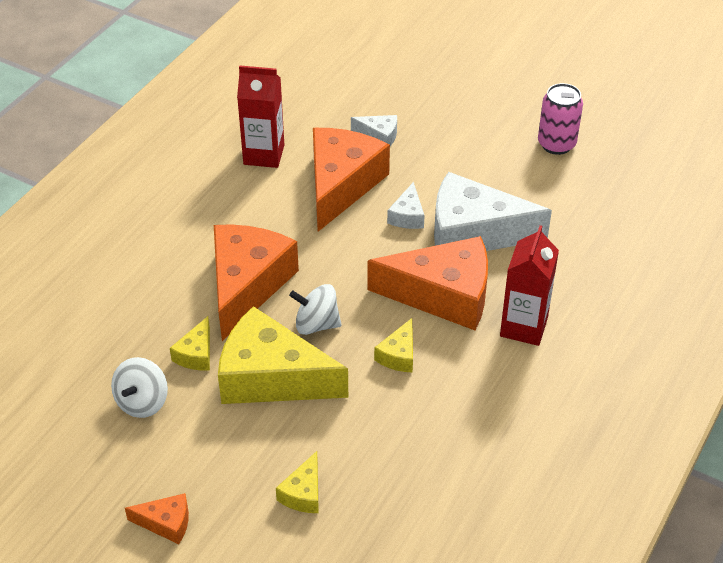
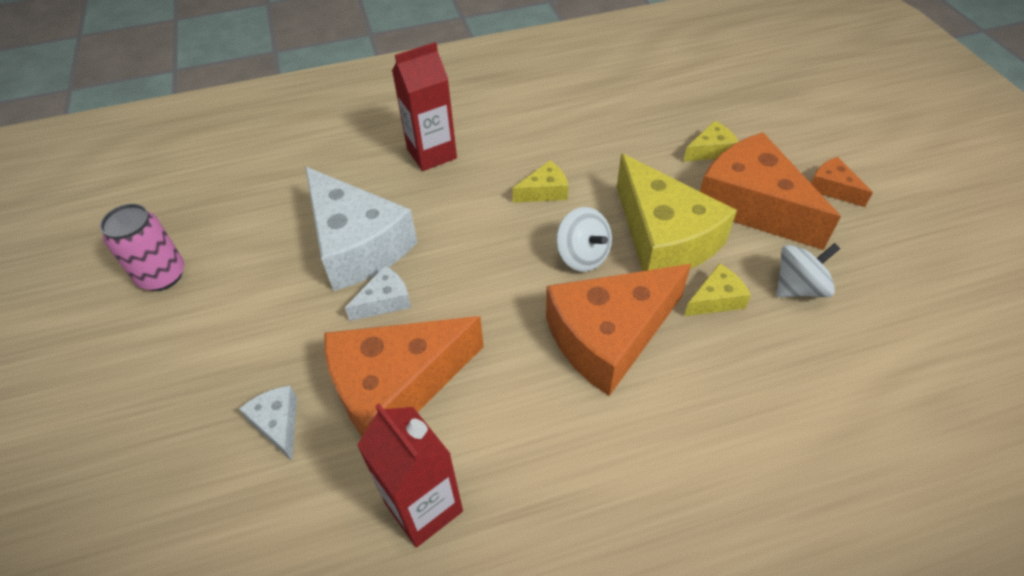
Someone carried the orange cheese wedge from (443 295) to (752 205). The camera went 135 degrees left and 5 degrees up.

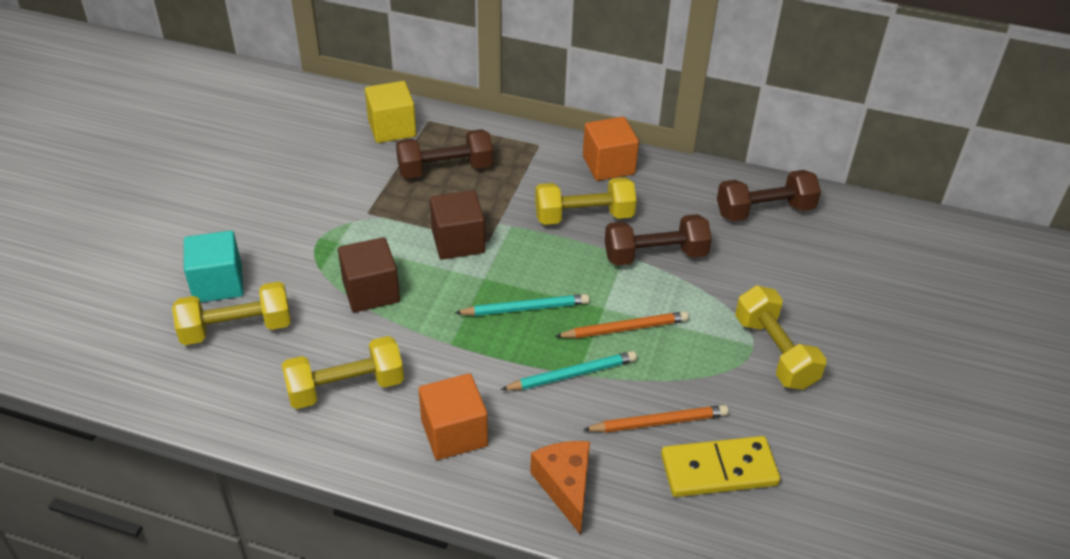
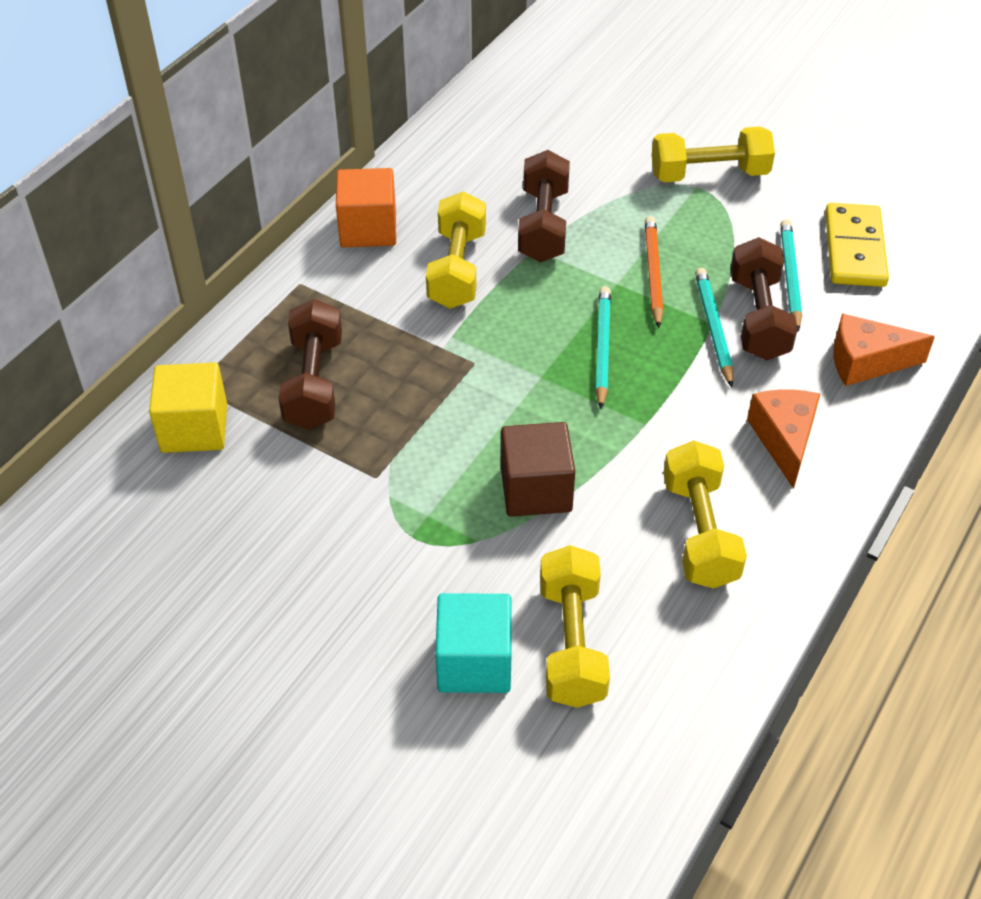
Someone swapped the orange cube at (454 433) for the orange cheese wedge at (784 440). Someone took away the russet cube at (458 241). Someone repainted the orange lead pencil at (659 422), which became the aqua lead pencil at (790 276). Someone carried the russet hand weight from (764 211) to (758 318). The camera went 75 degrees left and 5 degrees up.

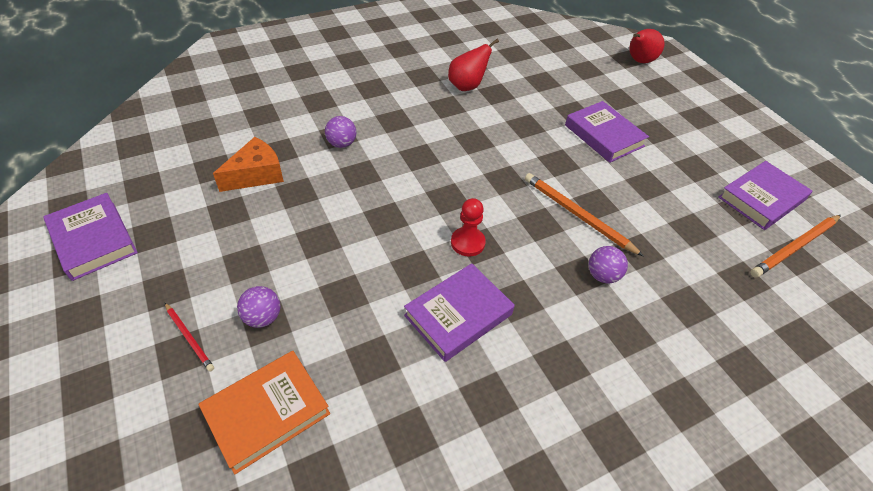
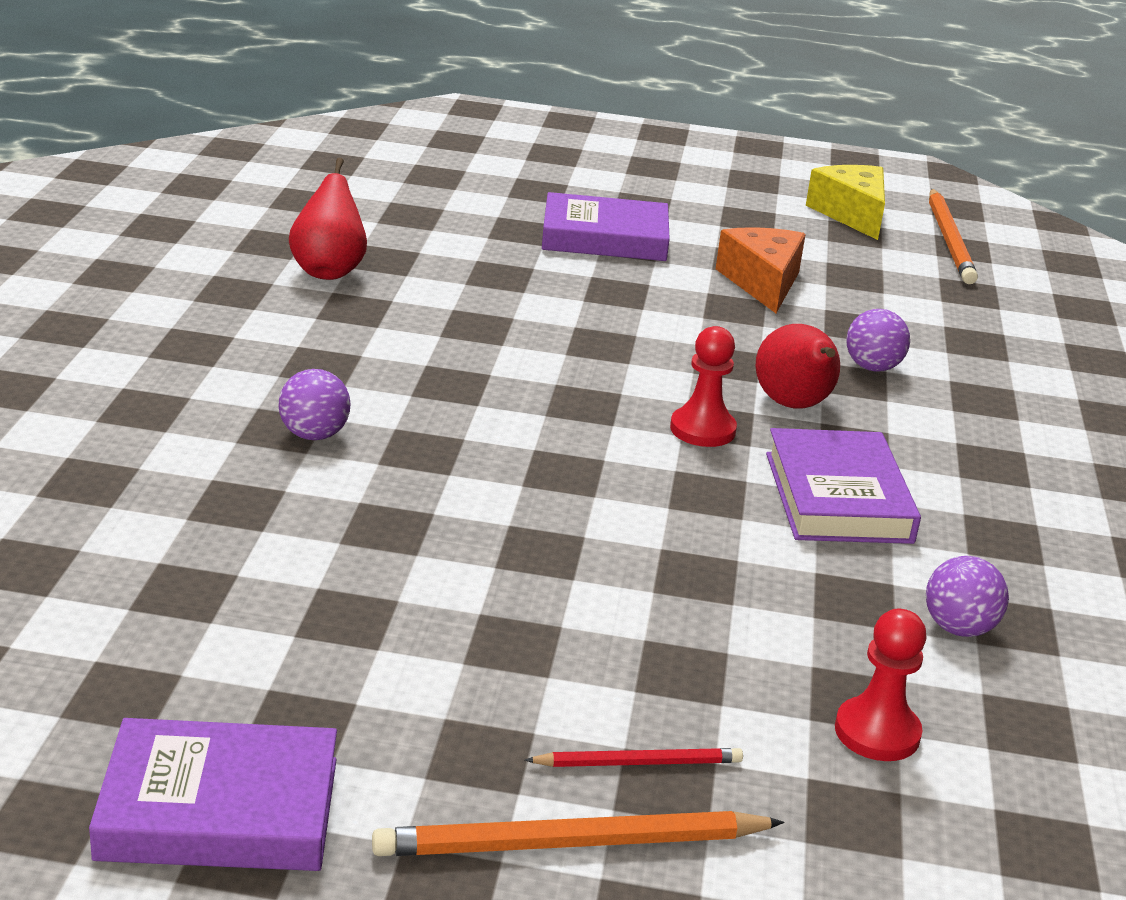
Someone swapped the orange hardcover at (267 412) for the scarlet chess pawn at (877 732). Someone carried the orange cheese wedge from (256 174) to (762 283). Someone carried the violet ball from (263 317) to (958 628). Someone carried the orange lead pencil from (577 215) to (571 844). Someone carried the scarlet pear from (639 61) to (794 406). Someone swapped the violet hardcover at (761 199) for the golden cheese wedge at (851 214). The camera went 55 degrees left and 20 degrees down.

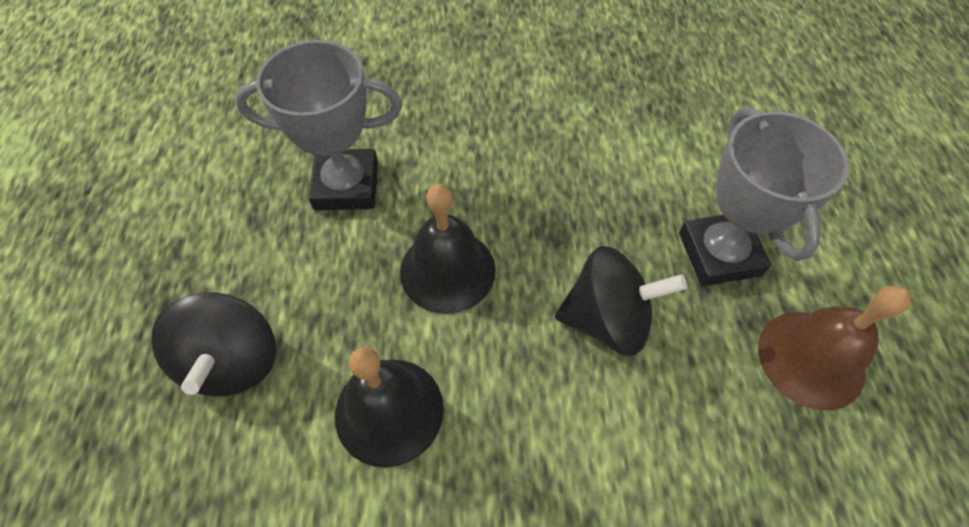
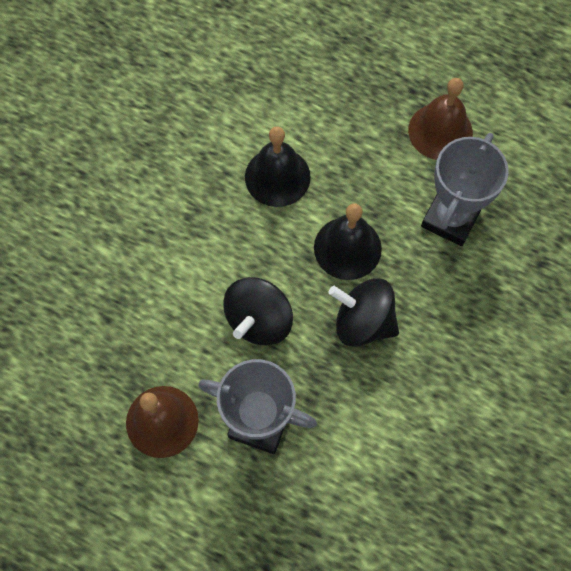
Someone carried the ebony toy top from (233 361) to (363 322). Someone put down the russet school bell at (440 131). The camera went 120 degrees right and 10 degrees up.

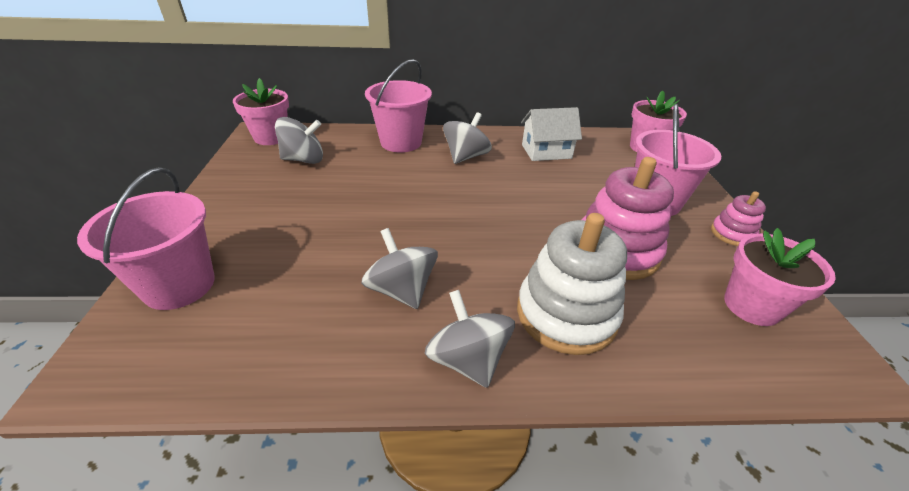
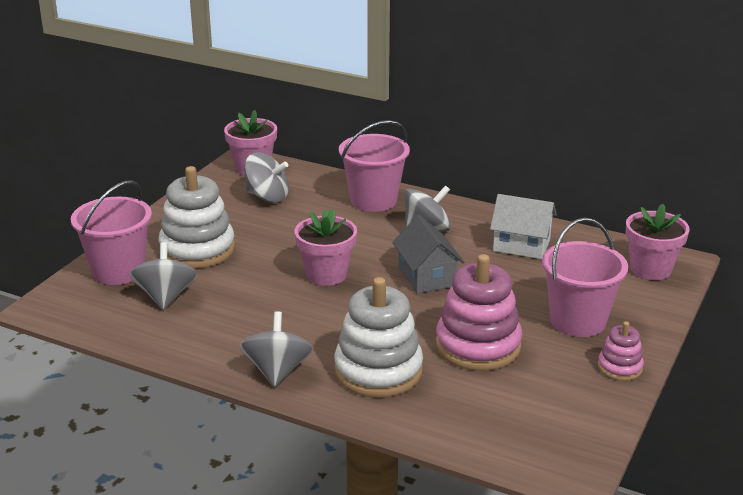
Someone carried the grey toy top from (401 290) to (165 297). Someone carried the rosy plant pot from (751 306) to (326 274). Someone put down the pure white stacking toy at (197 249). Someone put down the grey toy house at (427 277). The camera went 30 degrees right and 10 degrees down.

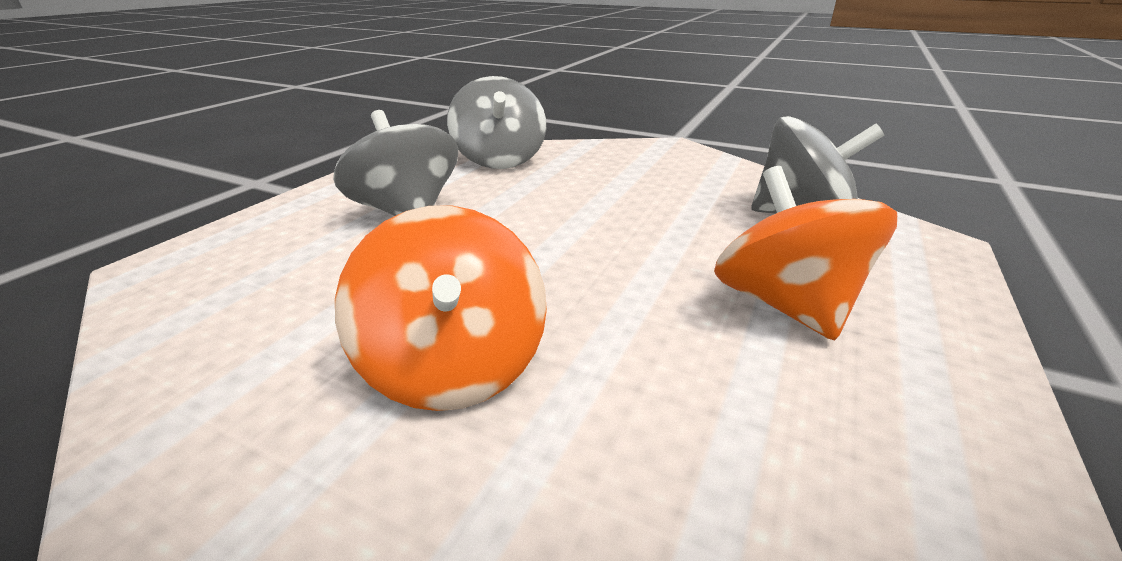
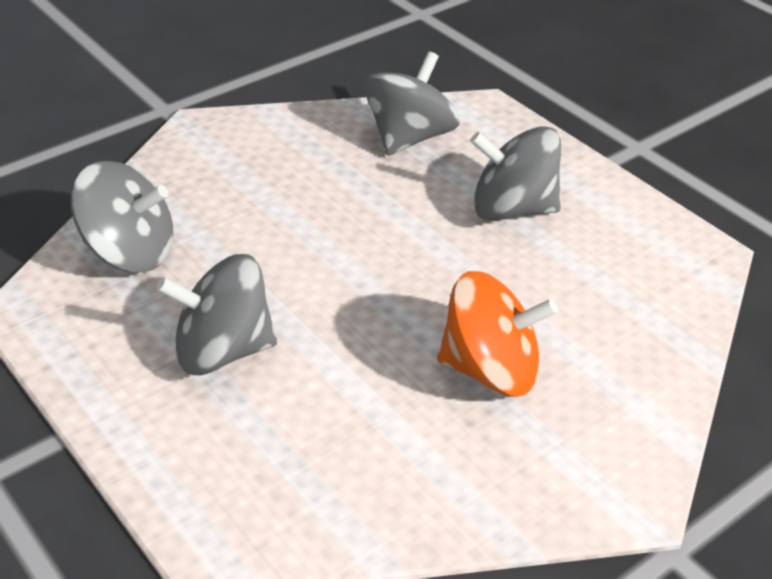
Someone repainted the orange toy top at (785 305), which became the grey toy top at (512 209). The camera went 65 degrees left and 10 degrees up.

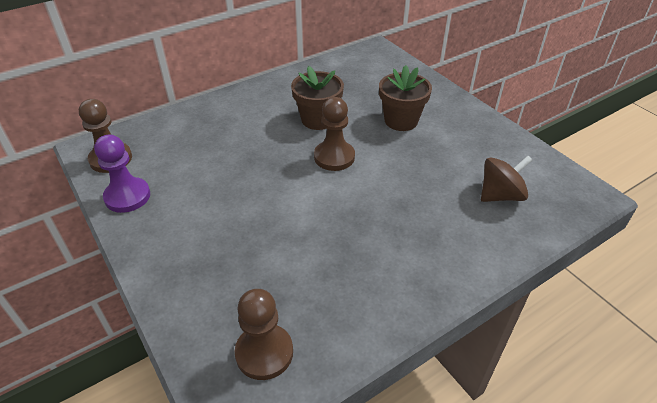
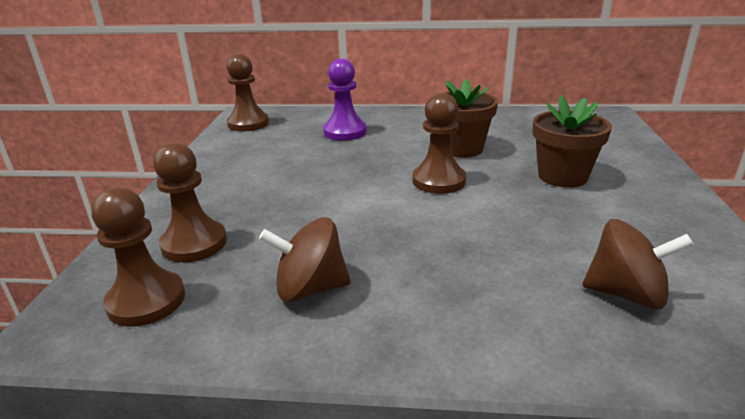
Someone carried the violet chess pawn from (127 196) to (345 132). Someone put down the russet chess pawn at (194 243). Someone put down the russet toy top at (310 288). The camera went 40 degrees right and 15 degrees down.

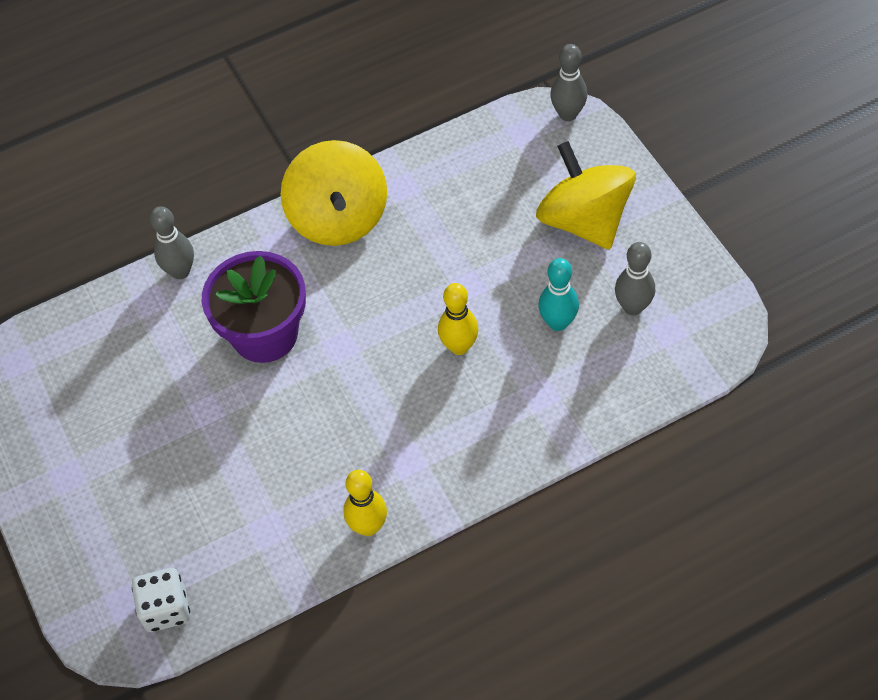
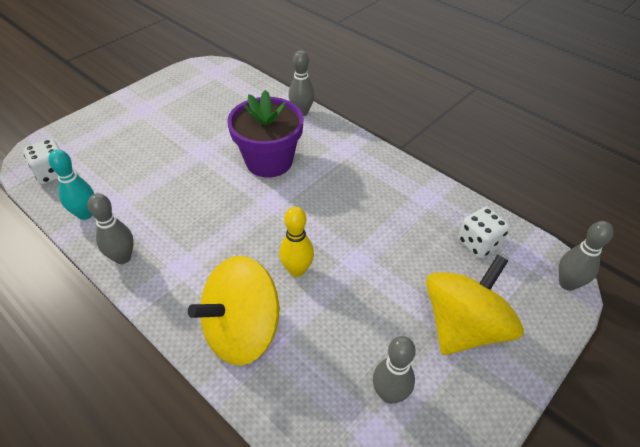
Someone carried the golden toy top from (338 218) to (242 331). Someone repainted the golden skittle at (368 526), which became the grey skittle at (122 257). Someone carried the aqua skittle from (558 322) to (85 214). Someone put down the pure white game die at (479 243). The camera went 65 degrees right and 10 degrees down.

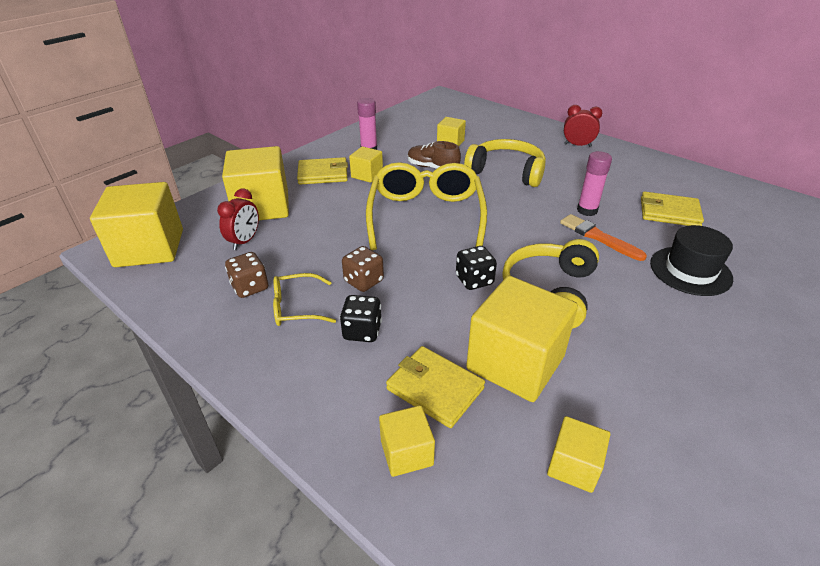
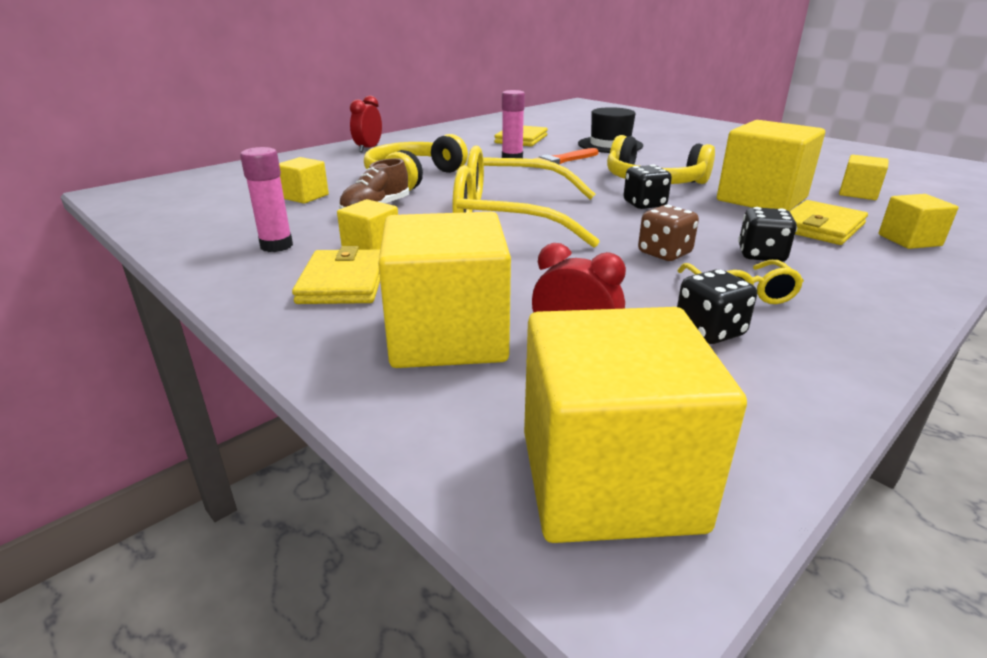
Someone repainted the russet game die at (250 287), which became the ebony game die at (709 331). The camera went 85 degrees left and 10 degrees down.

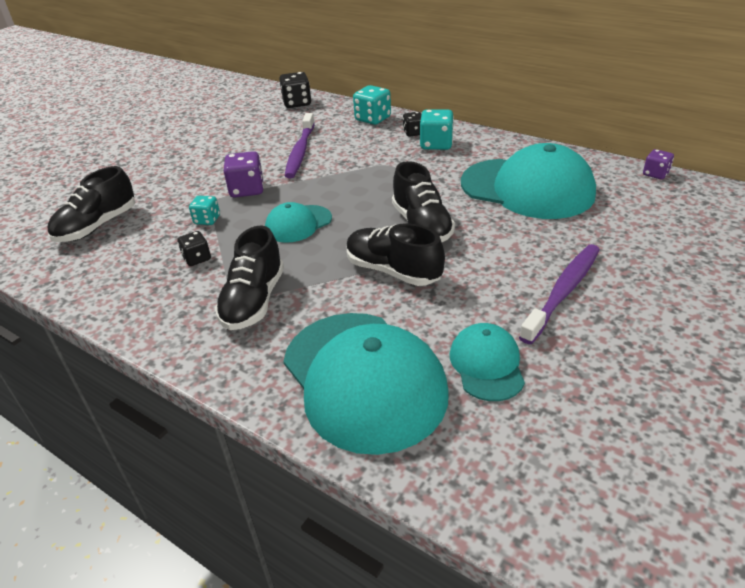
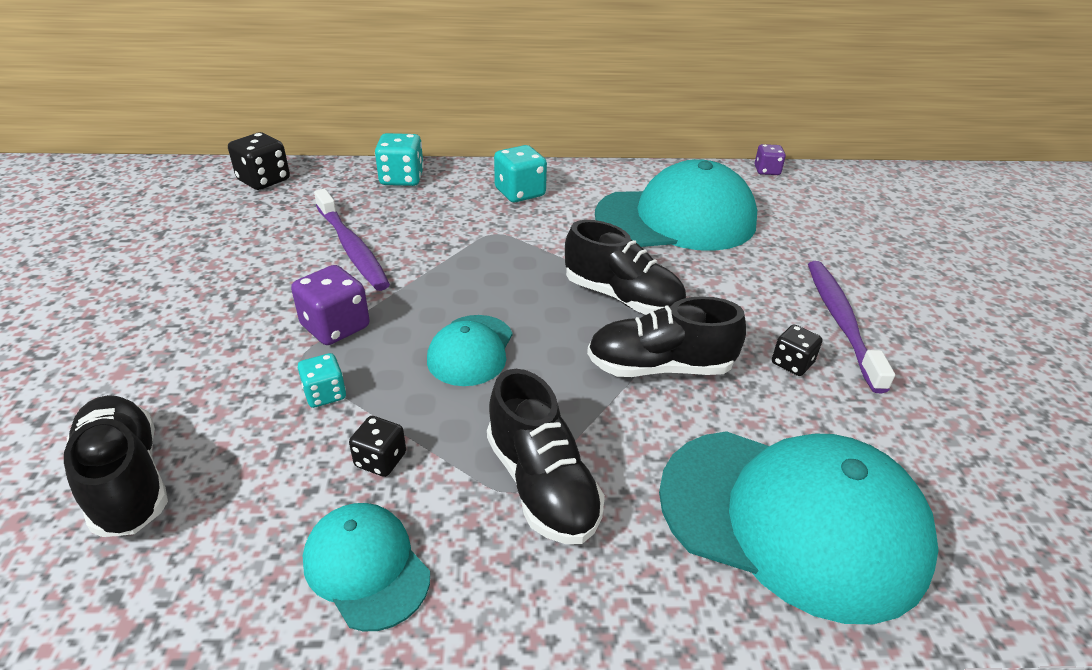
Someone rotated the ebony lace-up shoe at (97 226) by 150 degrees clockwise. Someone carried the ebony game die from (413 133) to (792 363). Someone carried the aqua peaked cap from (486 364) to (366 567). The camera went 40 degrees left and 0 degrees up.

